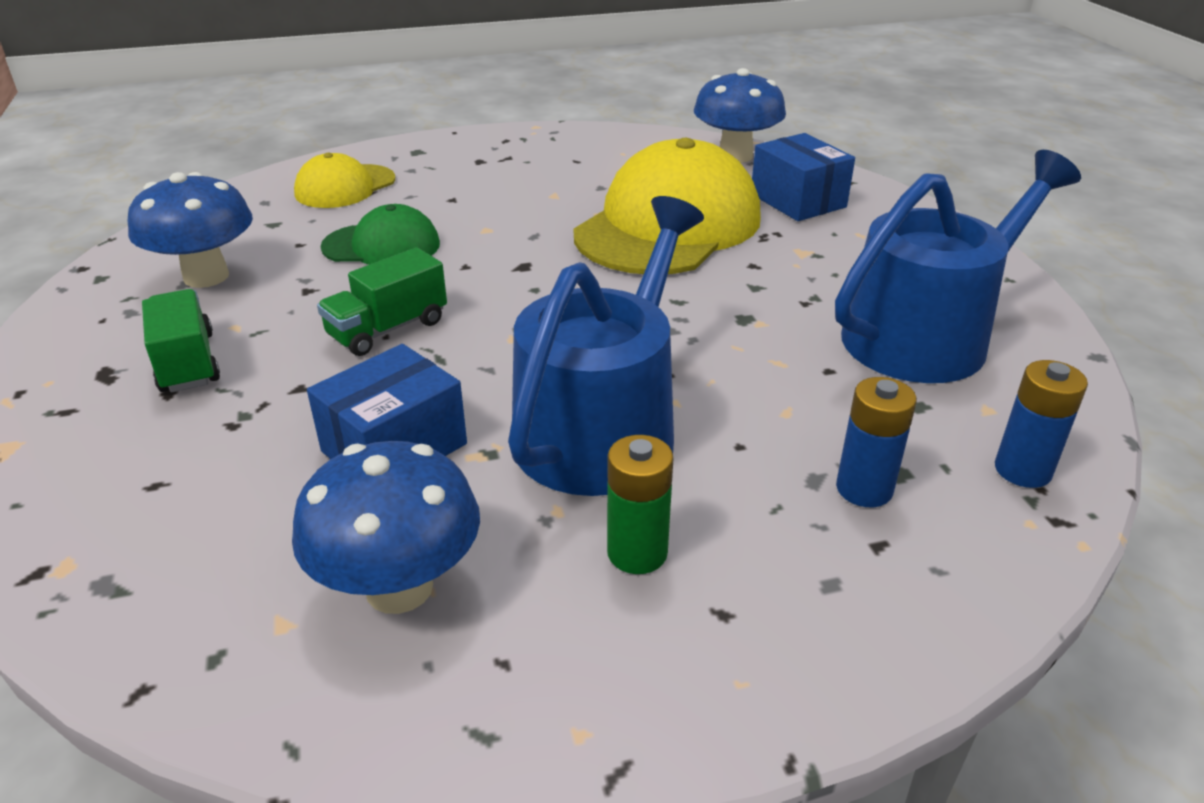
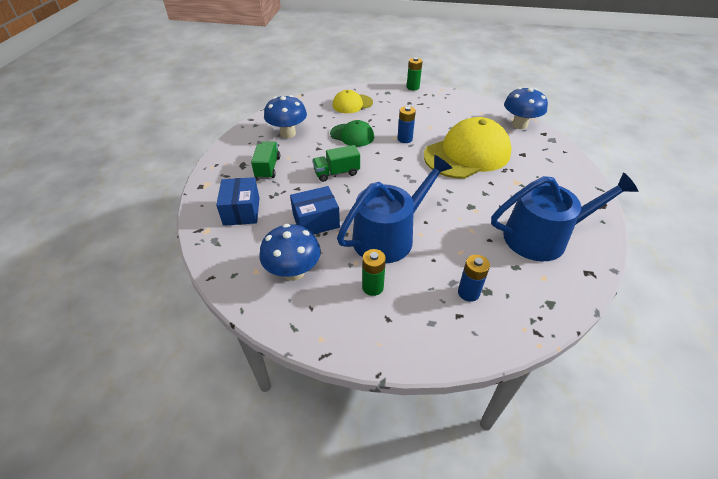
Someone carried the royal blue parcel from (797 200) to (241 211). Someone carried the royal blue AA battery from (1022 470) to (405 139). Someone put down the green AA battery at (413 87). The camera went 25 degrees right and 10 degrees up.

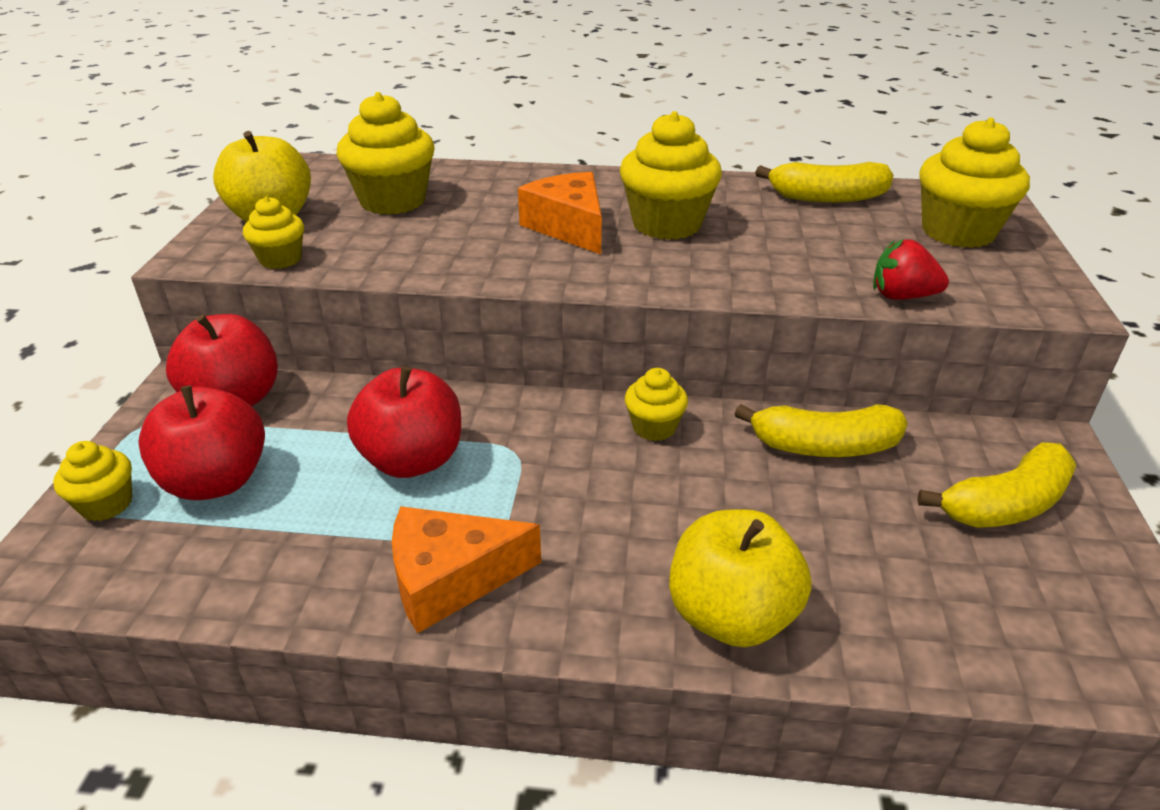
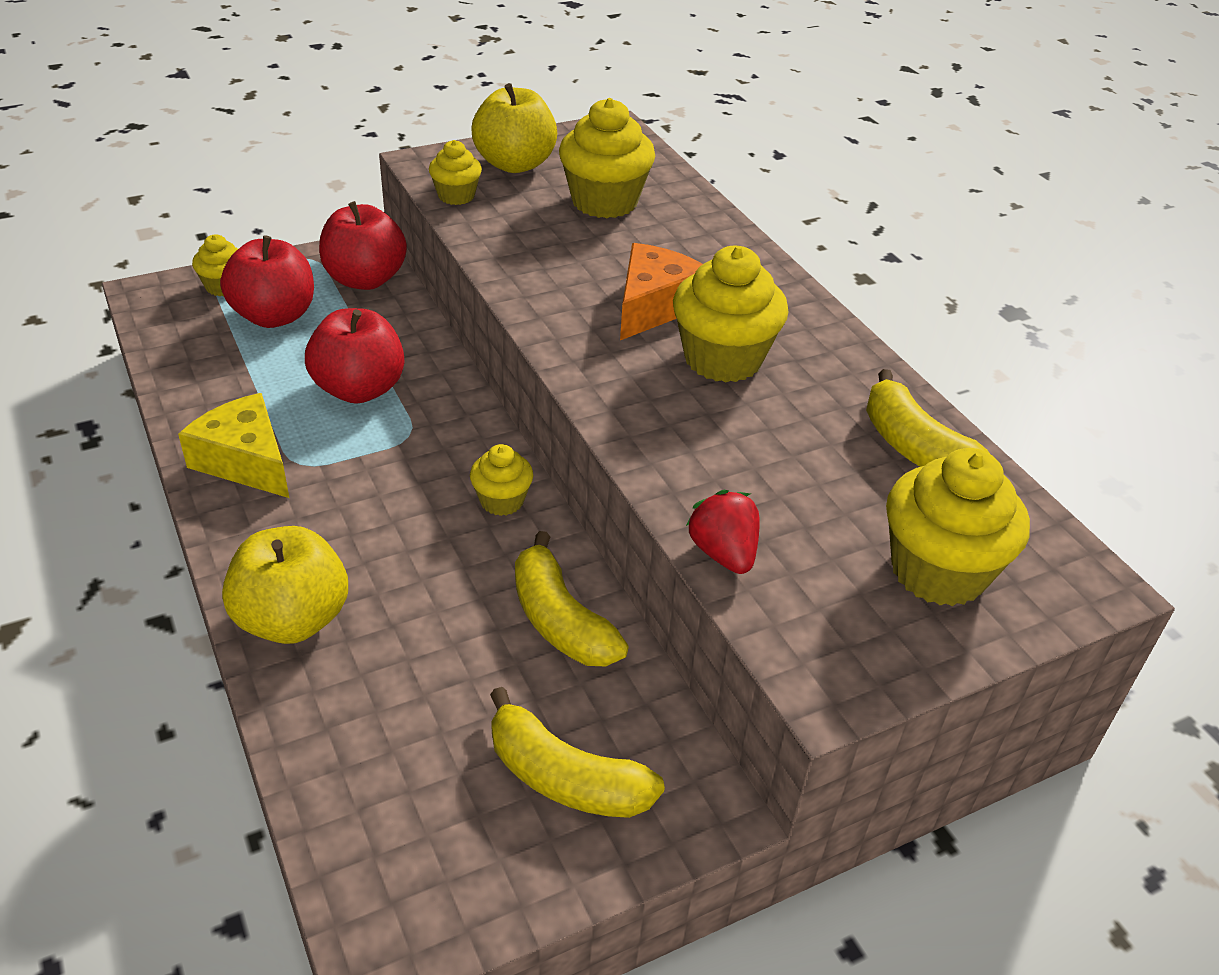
Someone repainted the orange cheese wedge at (450 579), which became the golden cheese wedge at (245 461). The camera went 55 degrees right and 5 degrees up.

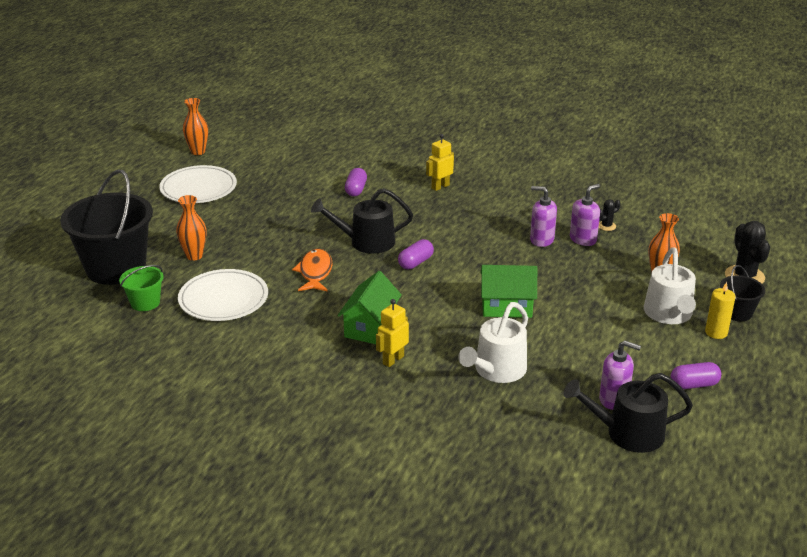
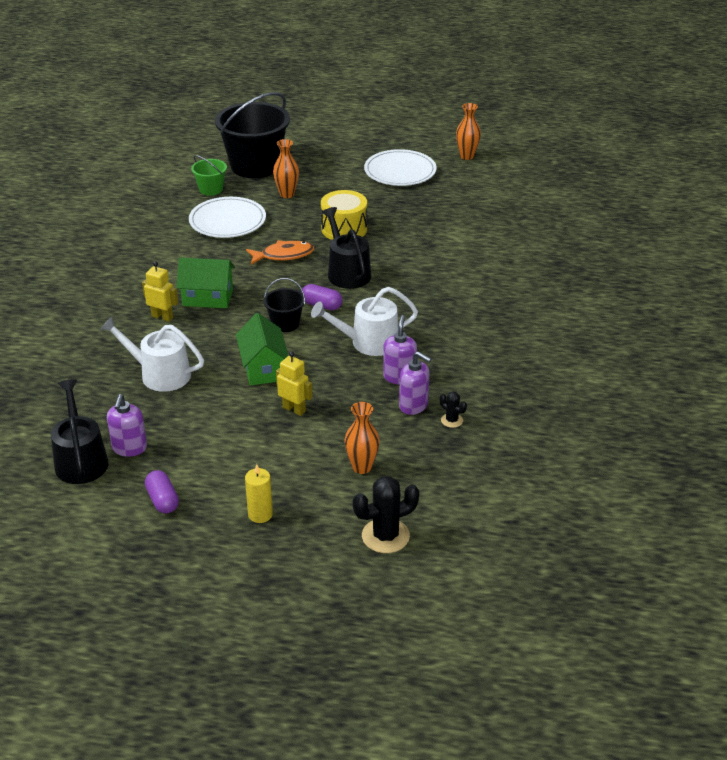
Someone took away the violet pill shape at (356 190). Someone carried the golden robot figure from (440 187) to (294 409). Someone carried the pure white watering can from (669 314) to (368 342). Someone carried the ebony sand bucket from (737 312) to (285 324). Someone put down the golden toy drum at (344 229). The camera went 75 degrees right and 5 degrees up.

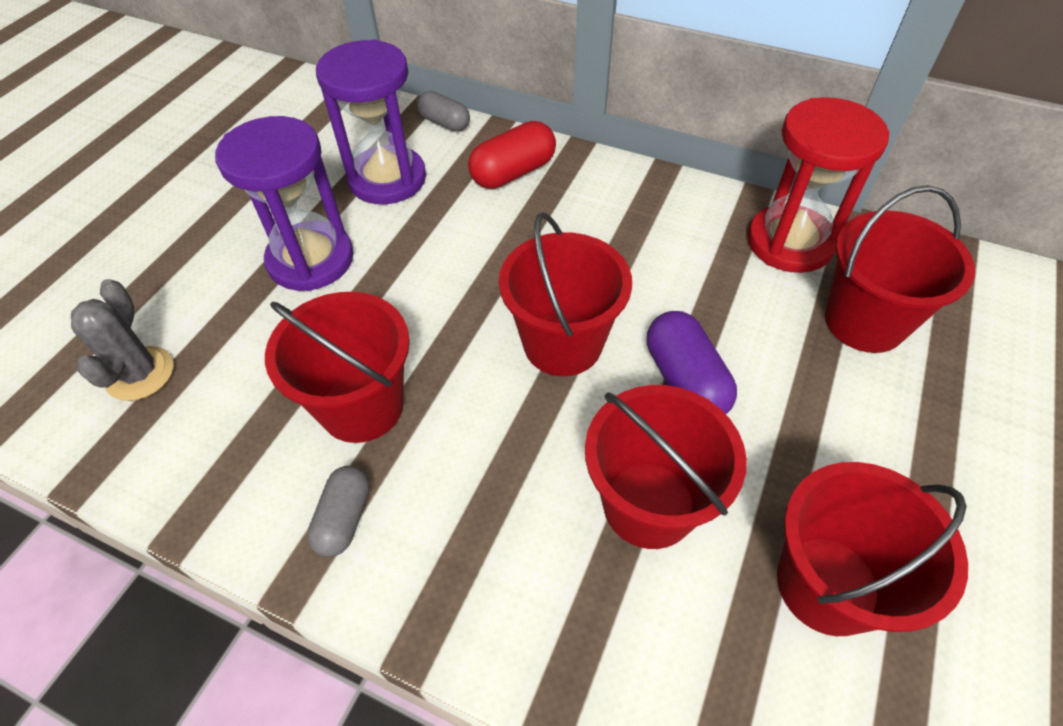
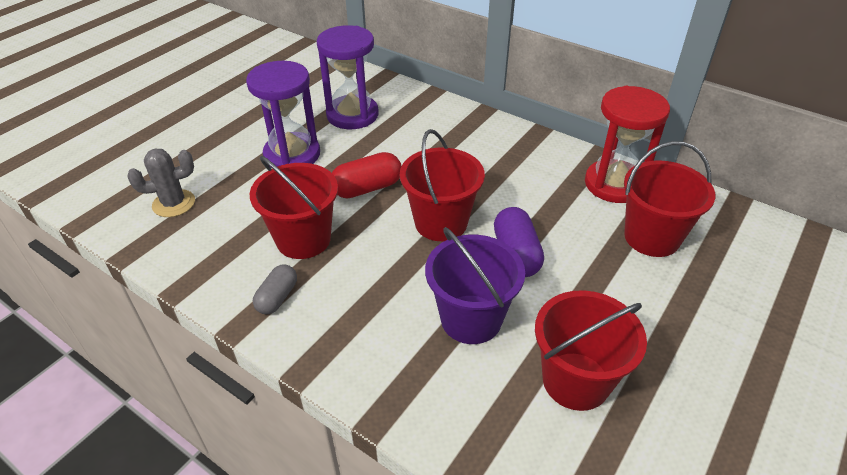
Someone rotated the grey cactus at (140 374) by 60 degrees clockwise. Someone took away the grey pill shape at (445 123). Someone carried the scarlet pill shape from (513 173) to (367 188). Someone repainted the scarlet sand bucket at (648 504), which became the violet sand bucket at (471 319). The camera went 10 degrees right and 10 degrees down.

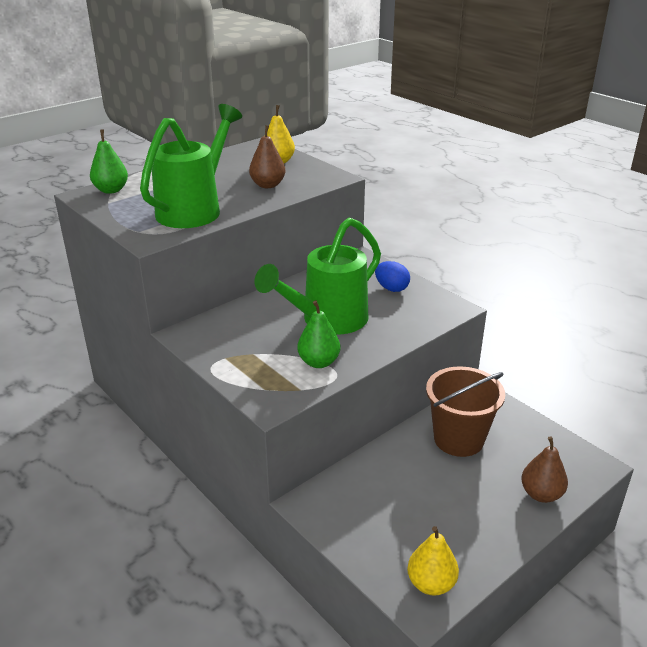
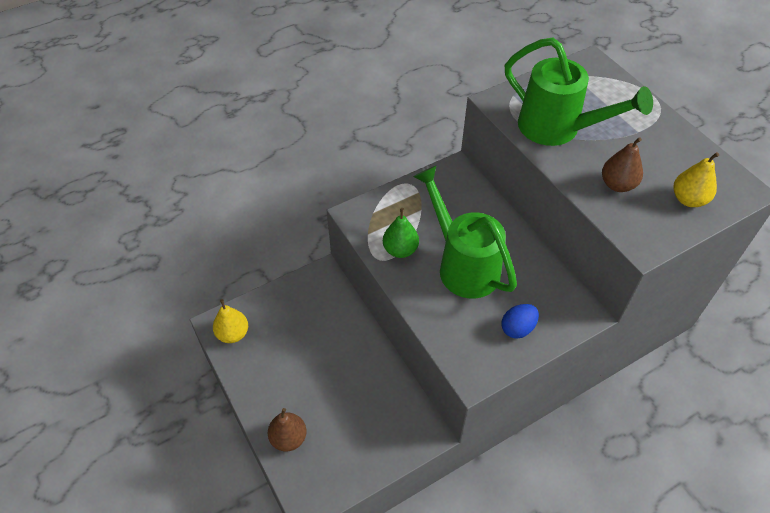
Someone took away the green pear at (111 190). Someone took away the russet sand bucket at (458 439). The camera went 100 degrees right and 20 degrees up.

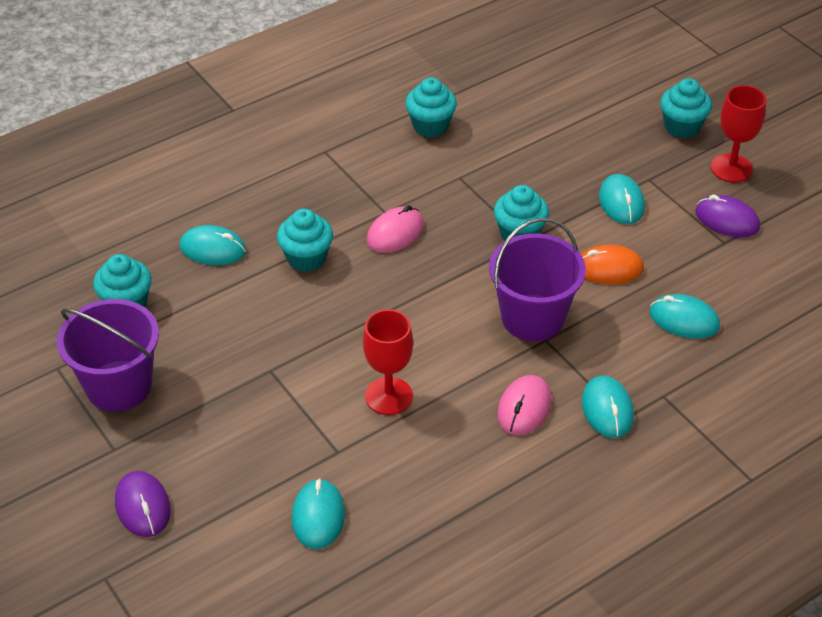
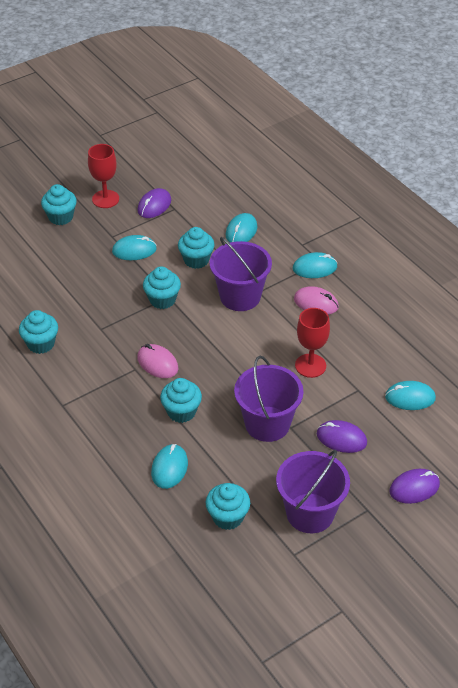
Someone swapped the orange mouse at (608 268) for the aqua cupcake at (196 260). Someone put down the violet sand bucket at (267 424). Someone put down the violet mouse at (341 438). The camera went 90 degrees left and 0 degrees up.

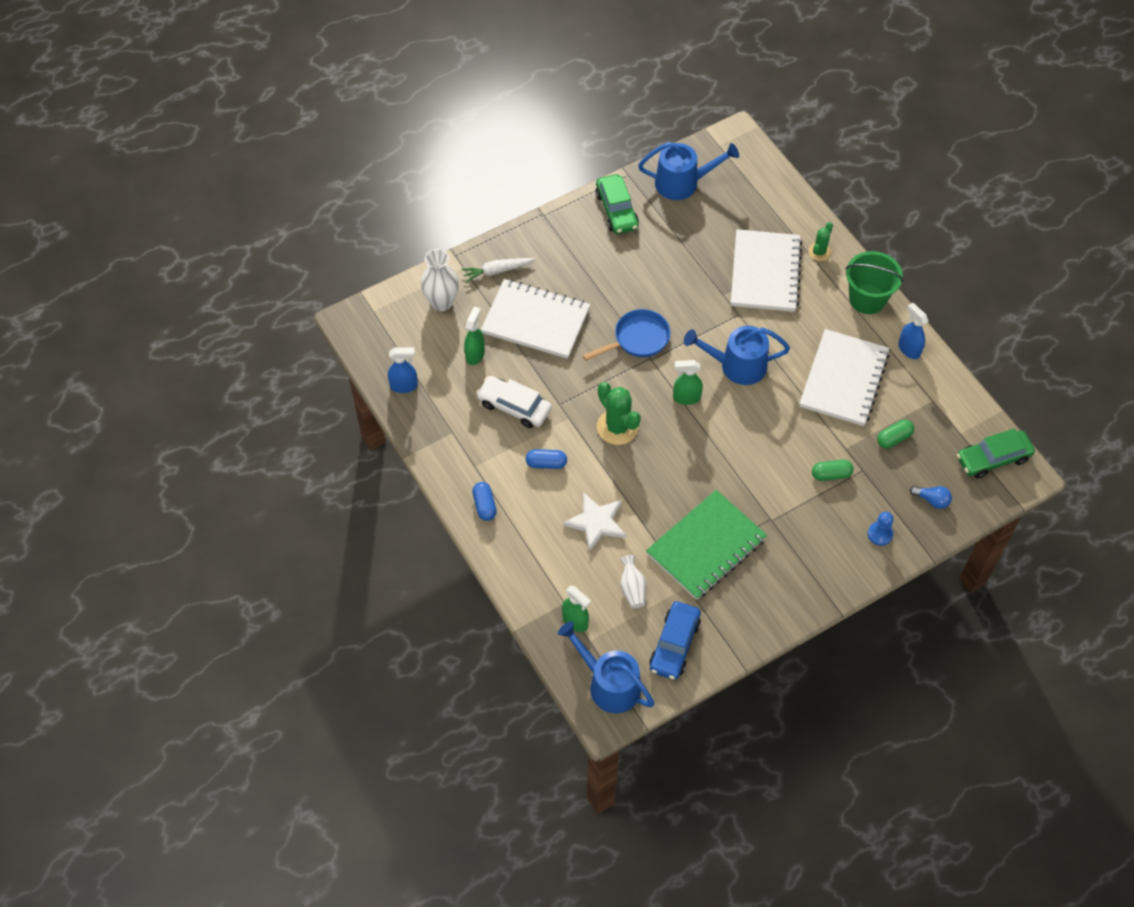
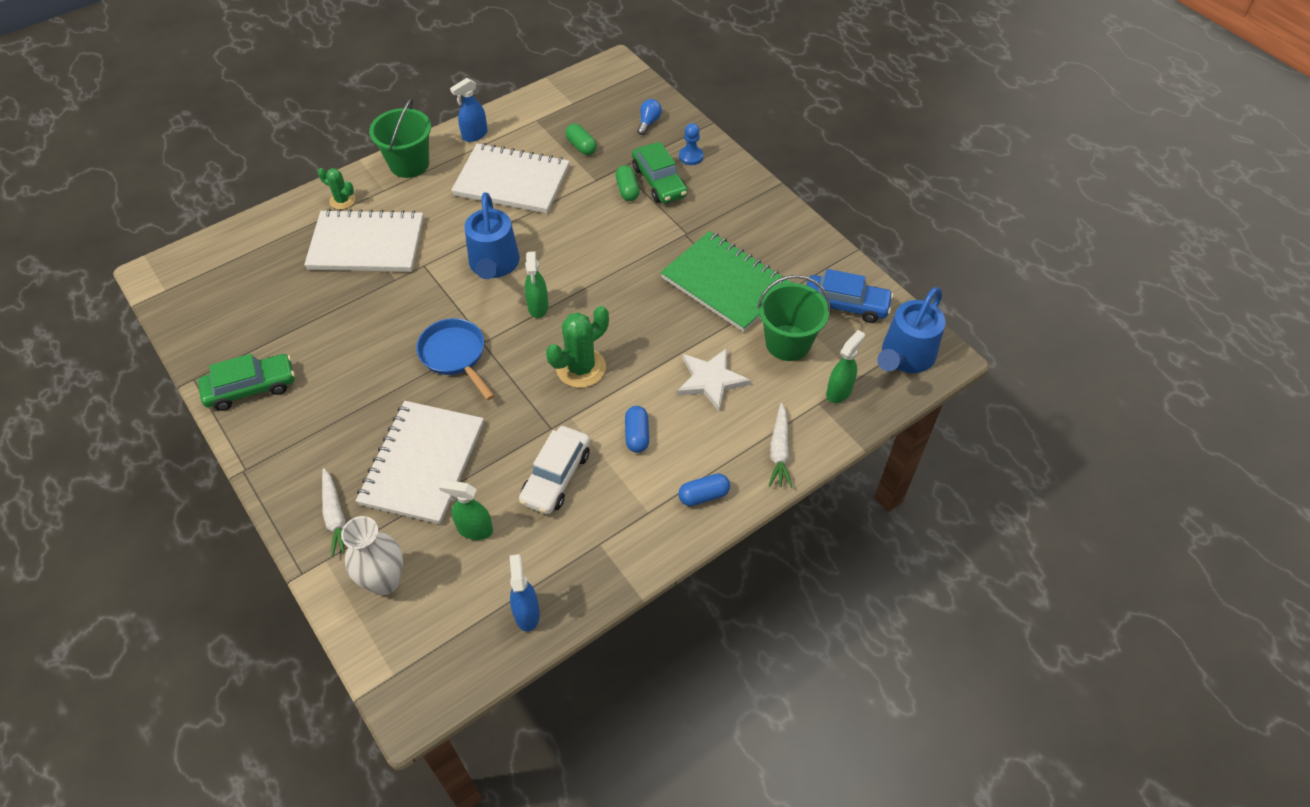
Someone swapped the pure white tall vase at (632 588) for the green sand bucket at (788 343). Someone took away the royal blue watering can at (682 183). Someone carried the green car from (993 458) to (659 181). Someone put down the pure white toy carrot at (779 451). The camera went 95 degrees left and 5 degrees down.

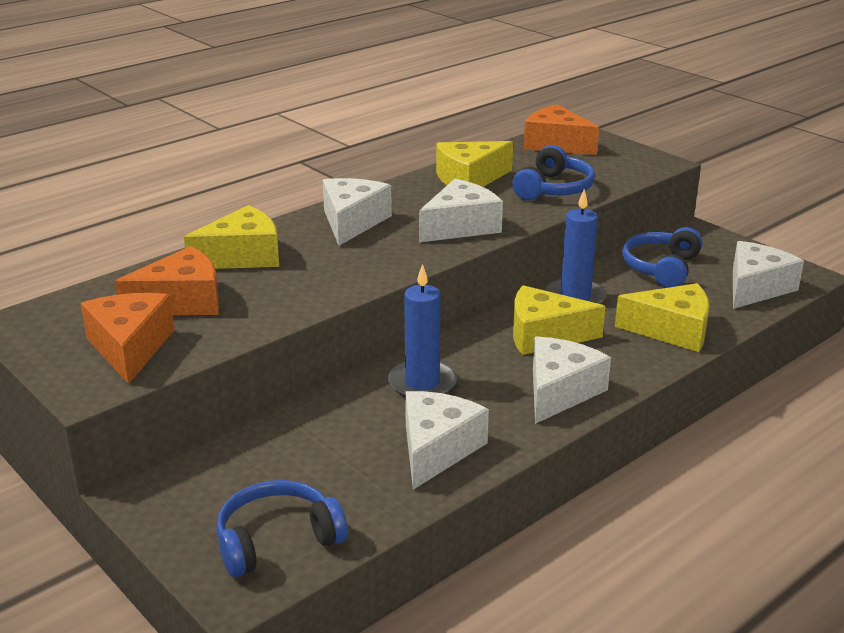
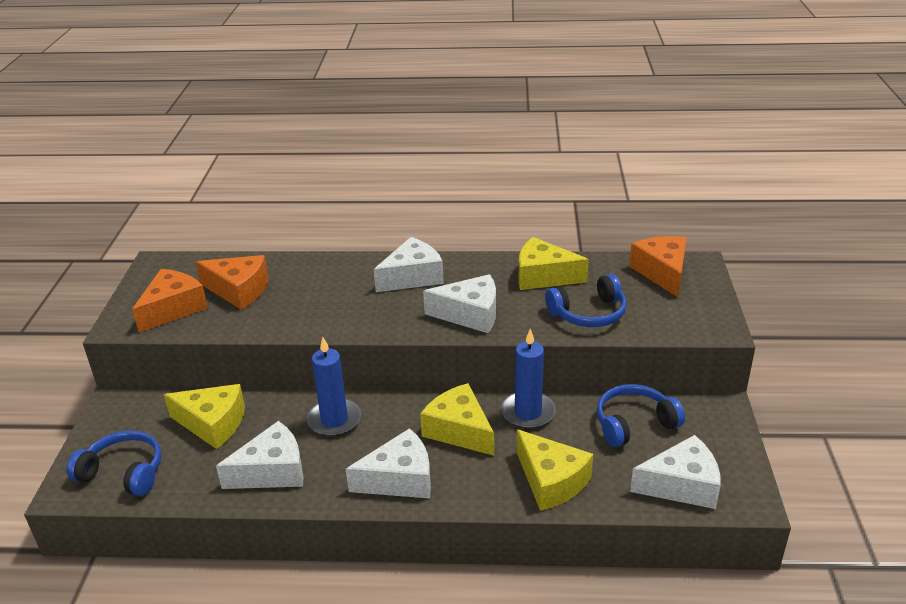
Someone carried the golden cheese wedge from (242 256) to (213 424). The camera went 45 degrees right and 5 degrees up.

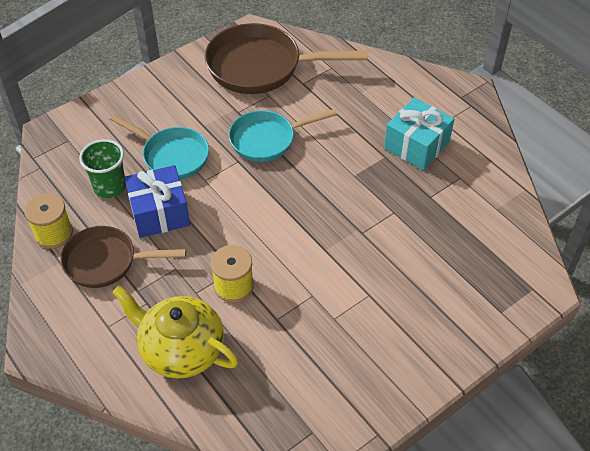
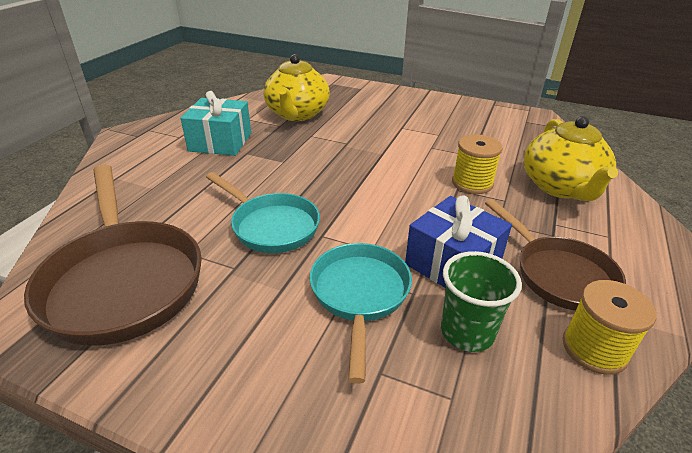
Someone put down the golden china teapot at (297 114). The camera went 120 degrees left and 15 degrees down.

